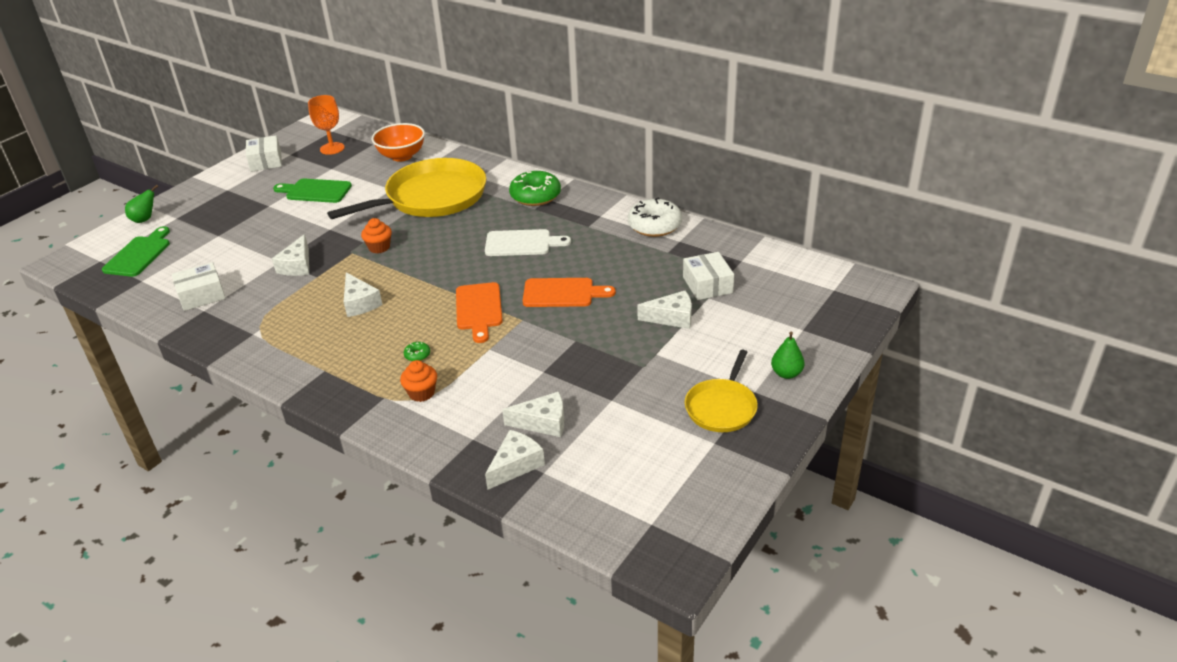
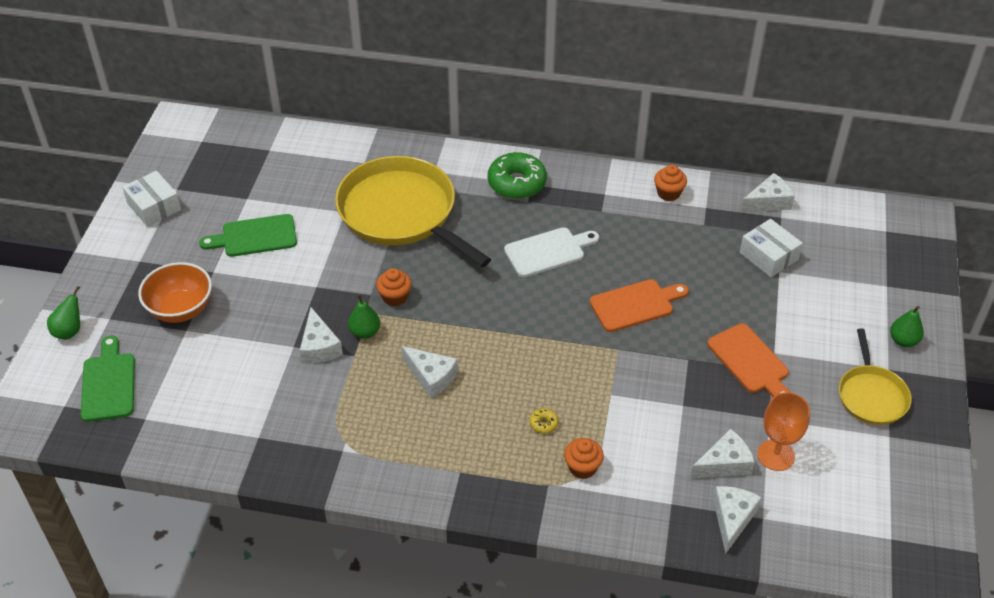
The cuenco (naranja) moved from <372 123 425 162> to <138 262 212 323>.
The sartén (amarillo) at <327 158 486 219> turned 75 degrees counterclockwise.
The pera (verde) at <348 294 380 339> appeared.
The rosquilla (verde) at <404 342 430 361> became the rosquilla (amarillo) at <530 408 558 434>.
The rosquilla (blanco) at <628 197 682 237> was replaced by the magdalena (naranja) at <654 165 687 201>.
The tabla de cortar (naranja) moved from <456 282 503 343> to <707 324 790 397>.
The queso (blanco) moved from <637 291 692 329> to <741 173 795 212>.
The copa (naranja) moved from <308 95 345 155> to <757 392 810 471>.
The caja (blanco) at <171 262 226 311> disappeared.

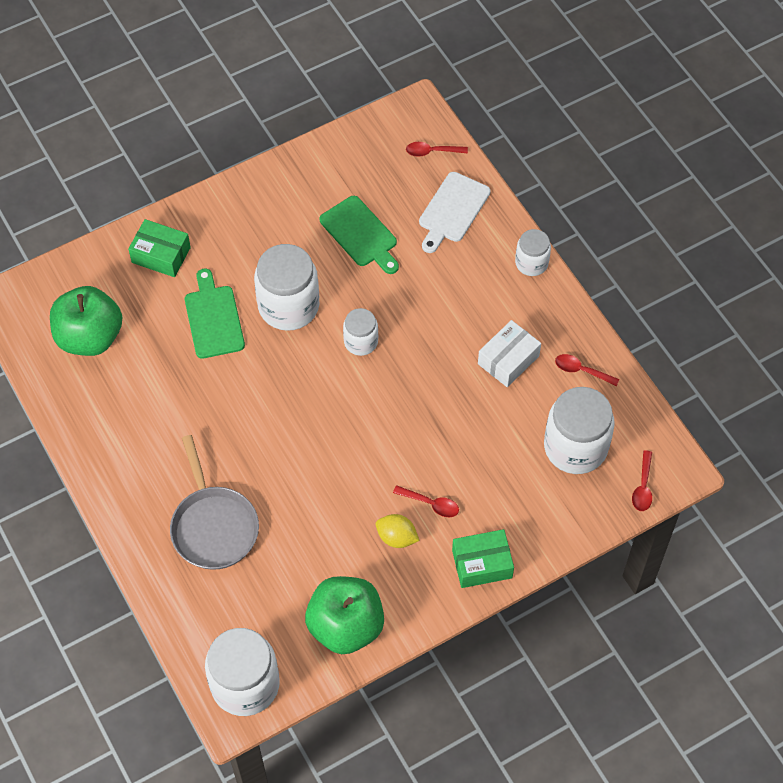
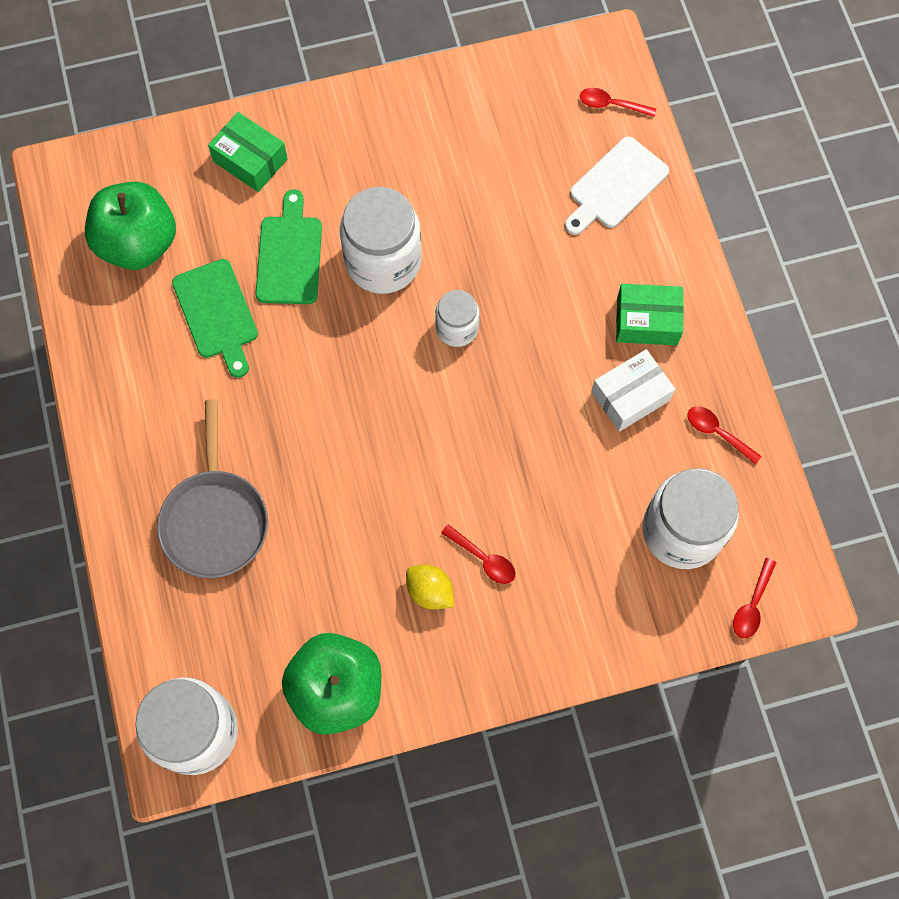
The tabla de cortar (verde) moved from <319 196 399 274> to <172 259 258 378>.
The caja (verde) moved from <452 529 514 588> to <616 284 683 345>.
The tarro (blanco) at <515 229 551 276> disappeared.

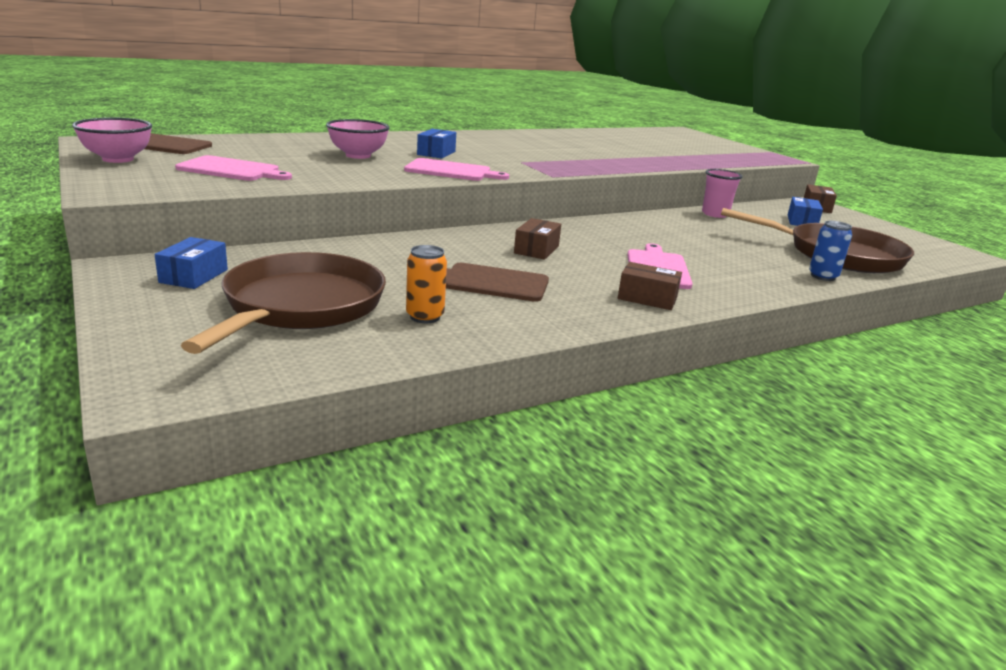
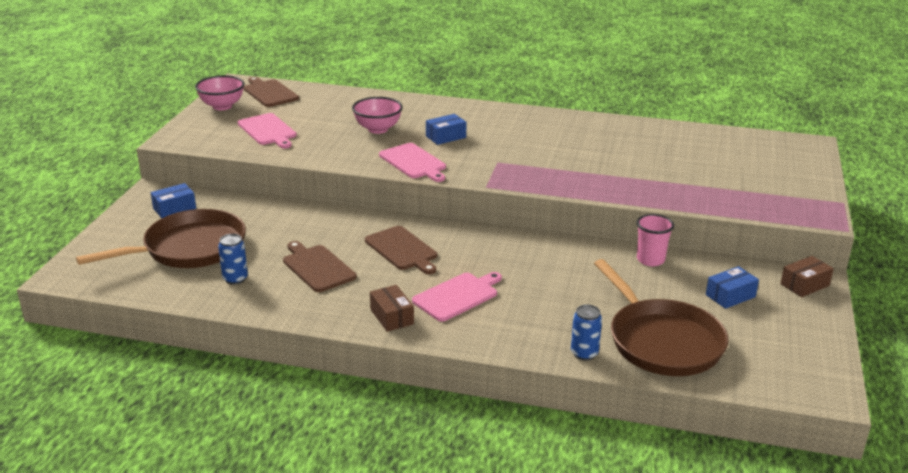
The lata (naranja) at <406 245 447 323> became the lata (azul) at <218 234 248 285>.
The caja (marrón) at <514 218 561 260> was replaced by the tabla de cortar (marrón) at <365 226 437 274>.

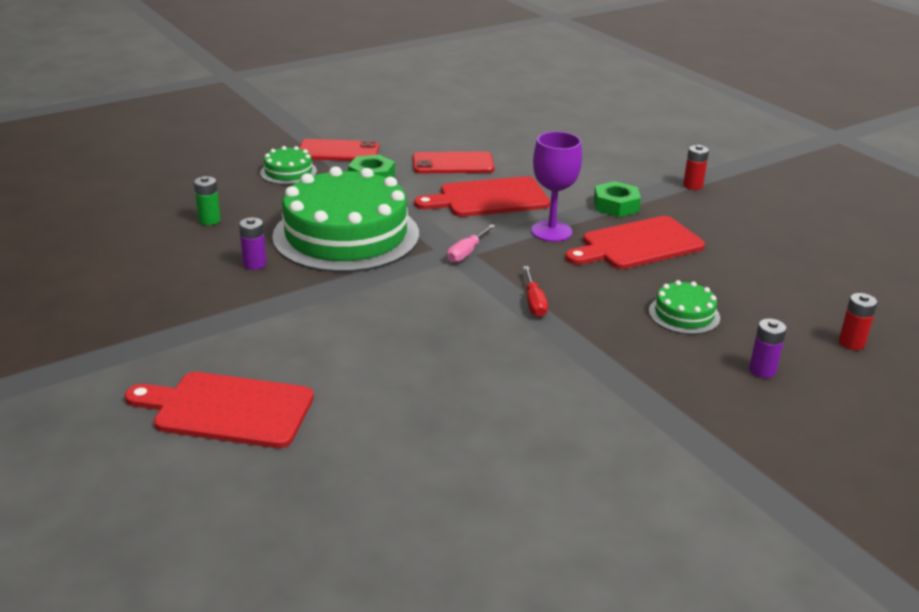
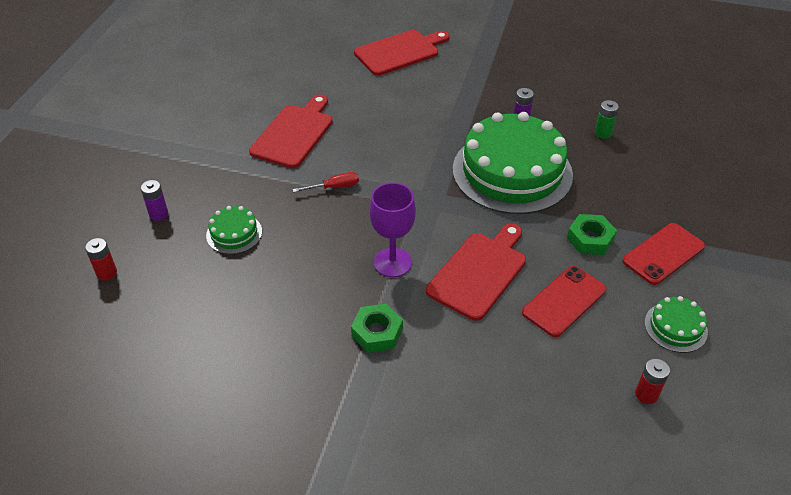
The tabla de cortar (rojo) moved from <565 216 705 269> to <249 94 333 168>.
The destornillador (rojo) at <523 266 548 317> turned 120 degrees clockwise.
The pila (rojo) moved from <683 145 709 190> to <635 359 670 404>.
The tarta (verde) moved from <260 146 317 185> to <645 296 708 353>.
The destornillador (rosa) at <447 224 495 263> disappeared.

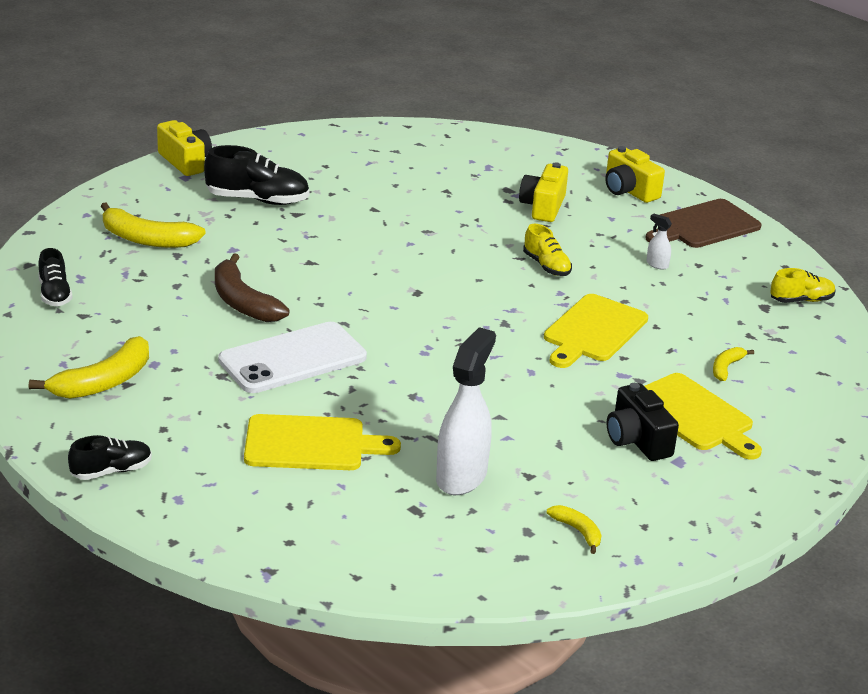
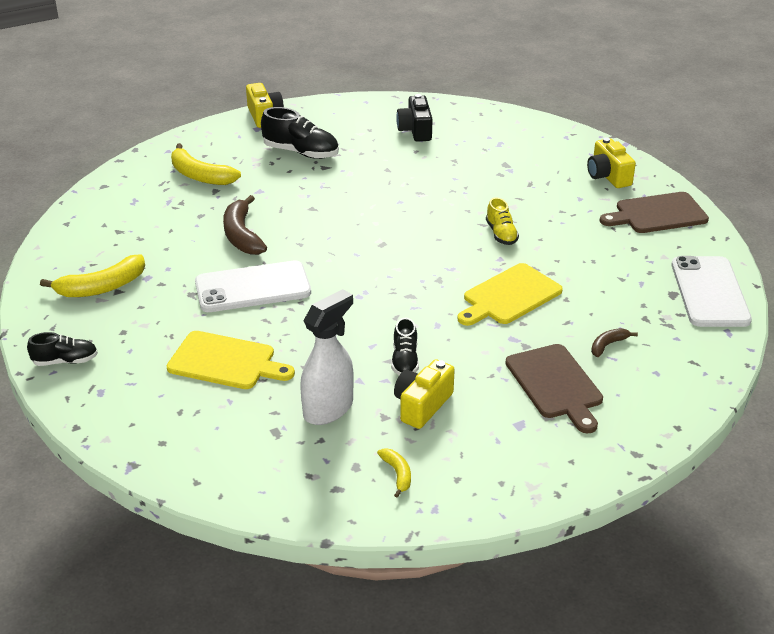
The zapato (negro) moved from <38 248 72 307> to <391 317 419 375>.
The cámara (amarillo) moved from <519 162 568 222> to <394 359 455 429>.
The cámara (negro) moved from <607 383 679 461> to <396 94 433 142>.
The tabla de cortar (amarillo) at <644 373 762 459> became the tabla de cortar (marrón) at <505 344 603 433>.
The plátano (amarillo) at <713 347 754 381> became the plátano (marrón) at <591 328 638 357>.
The zapato (amarillo) at <770 268 835 303> was replaced by the móvil (blanco) at <672 256 752 327>.
The pulverizador (blanco) at <647 214 672 270> disappeared.

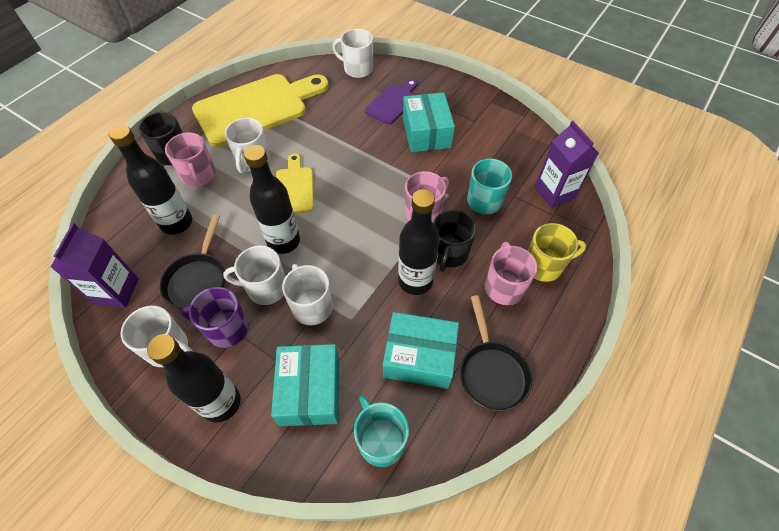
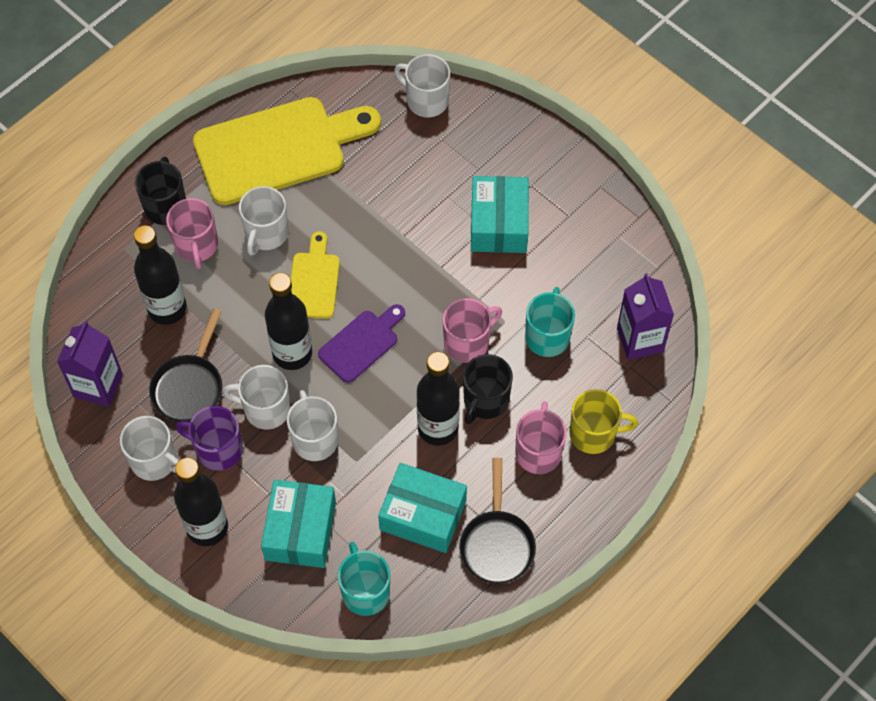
The tabla de cortar (morado) moved from <365 79 417 125> to <318 304 405 383>.

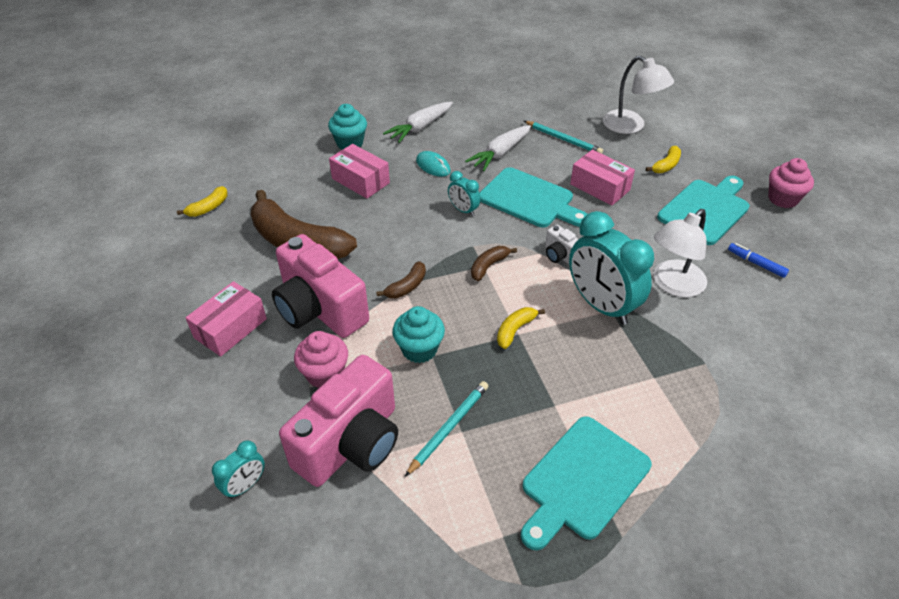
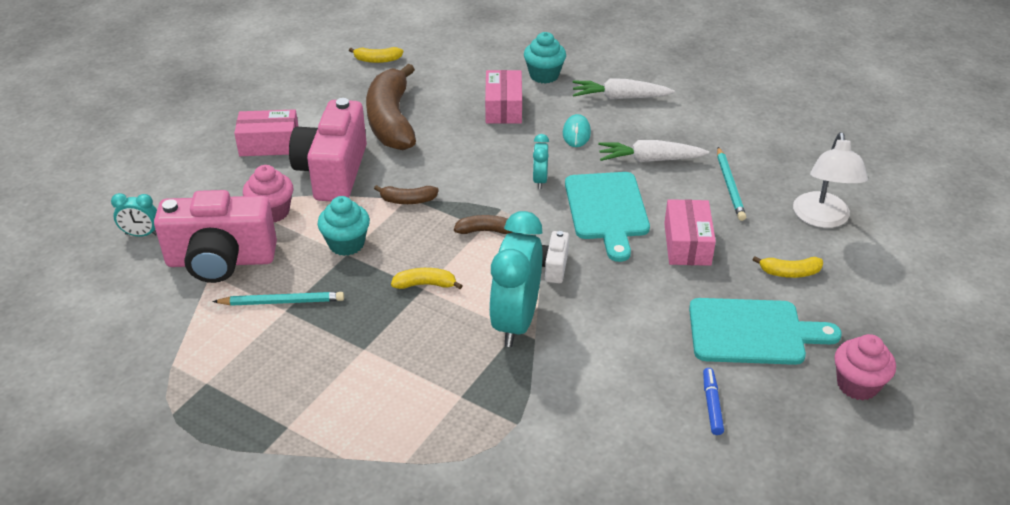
The tabla de cortar (turquesa) at <521 416 652 550> disappeared.
The lámpara (blanco) at <654 209 707 297> disappeared.

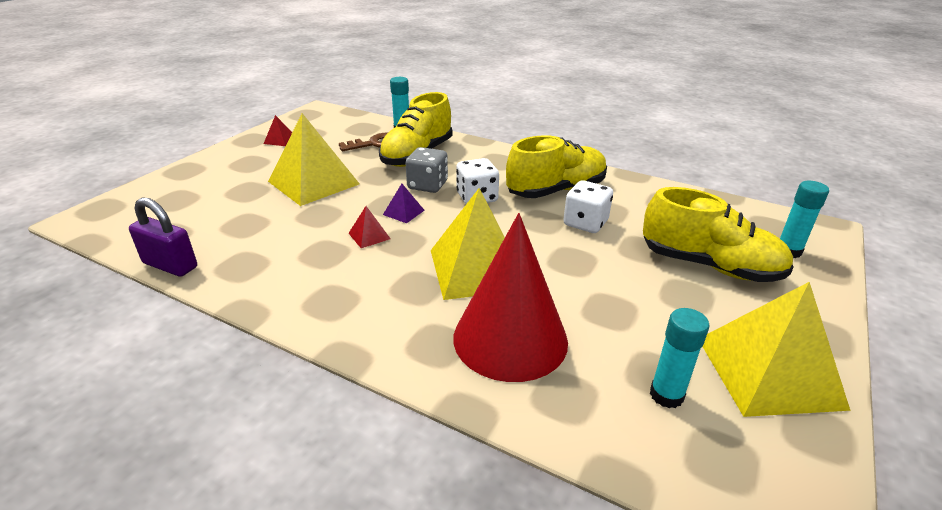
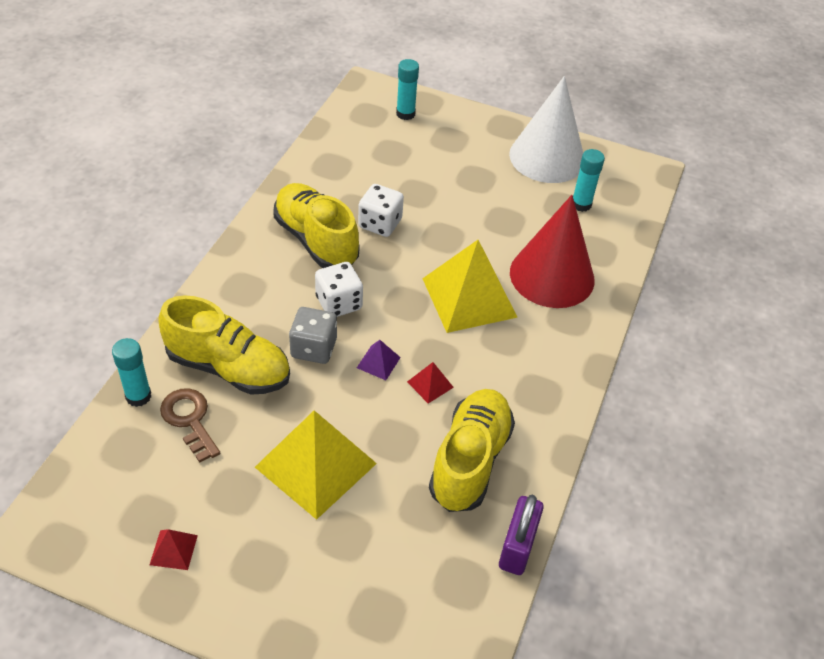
The zapato (amarillo) moved from <643 187 794 282> to <429 389 515 512>.
The pirámide (amarillo) at <702 282 851 417> was replaced by the cono (blanco) at <509 76 583 183>.

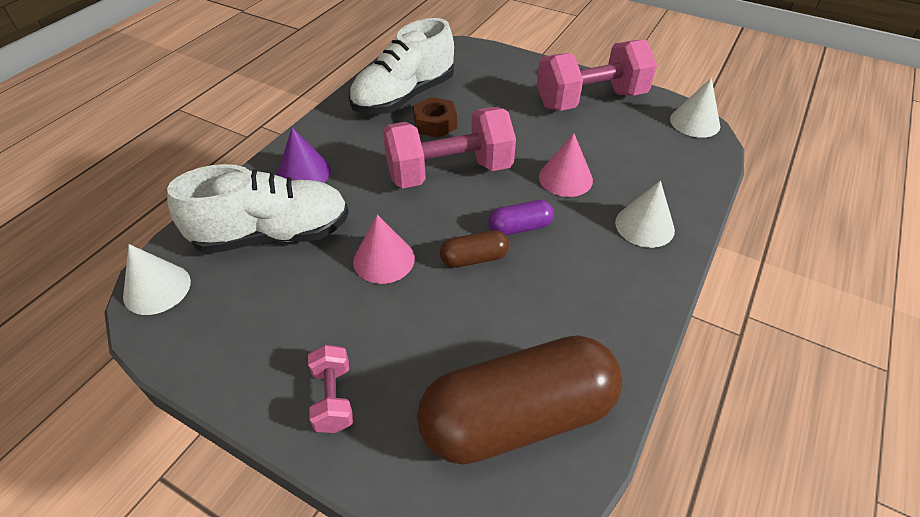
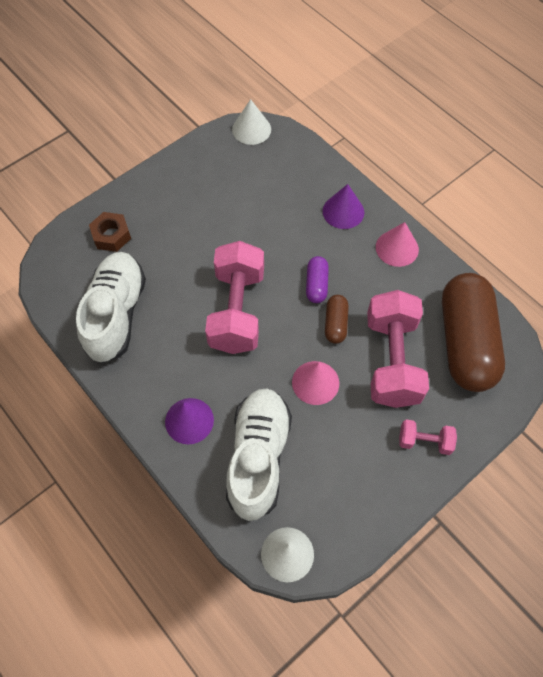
The zapato (blanco) at <349 18 454 114> turned 150 degrees counterclockwise.
The tuerca (marrón) moved from <413 97 457 138> to <89 212 131 252>.
The cono (blanco) at <615 180 675 248> became the cono (morado) at <323 184 364 229>.
The mancuerna (rosa) moved from <537 39 657 111> to <367 290 429 408>.
The cono (rosa) moved from <539 133 593 197> to <376 222 419 267>.

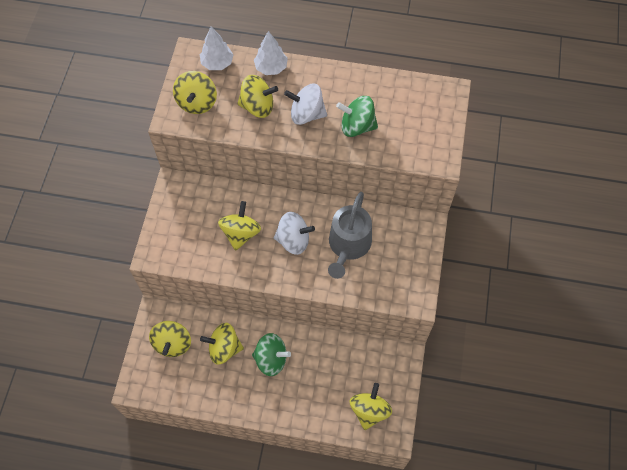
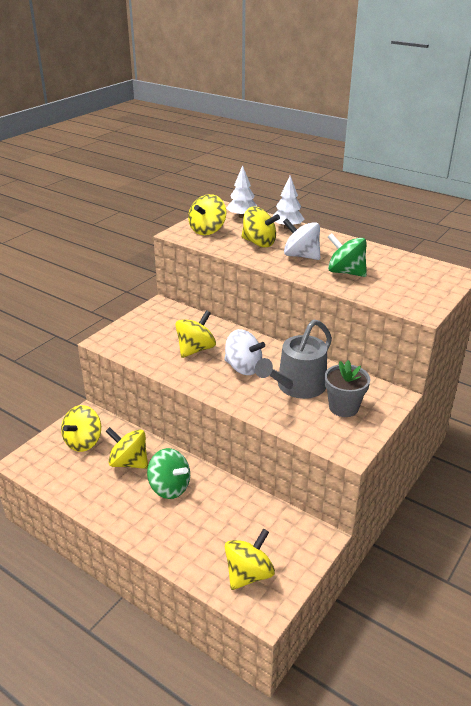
The maceta (gris) at <324 360 370 417> appeared.

